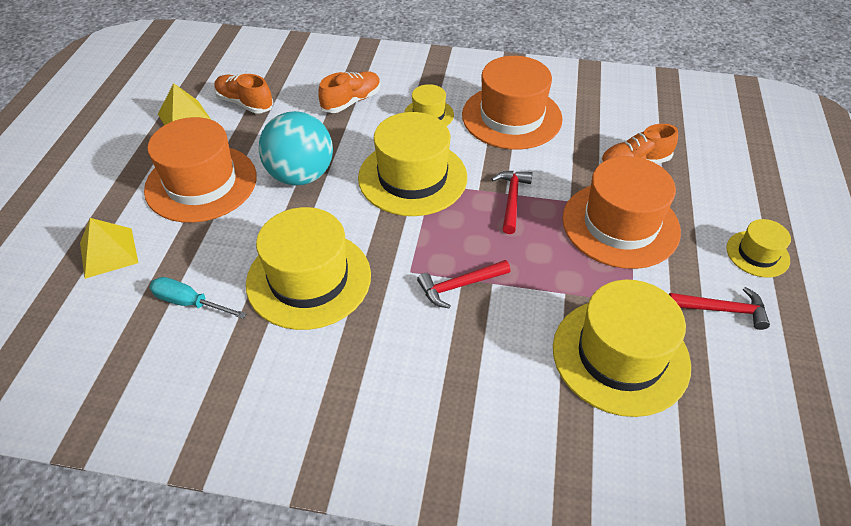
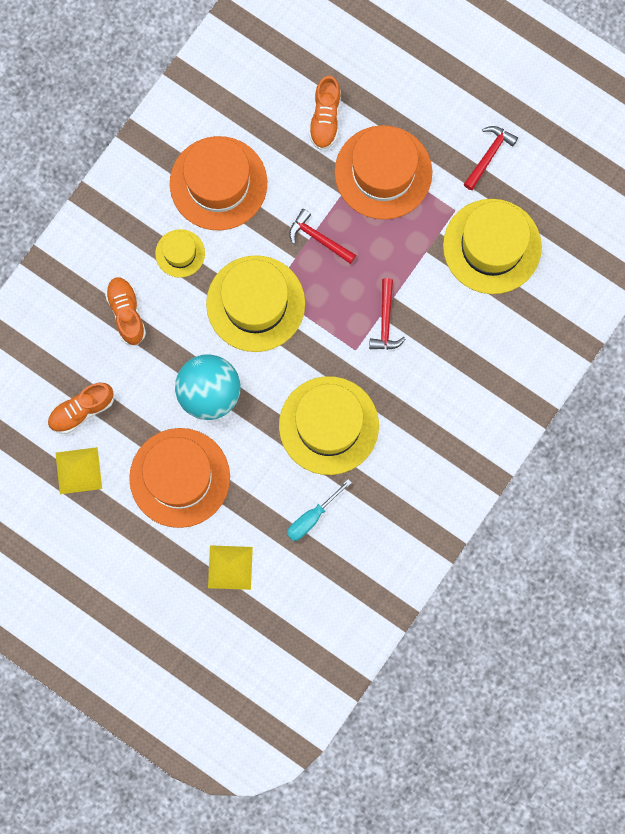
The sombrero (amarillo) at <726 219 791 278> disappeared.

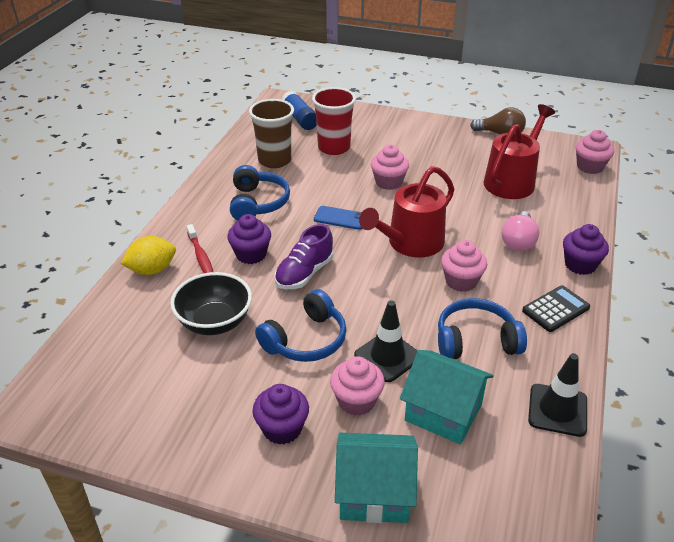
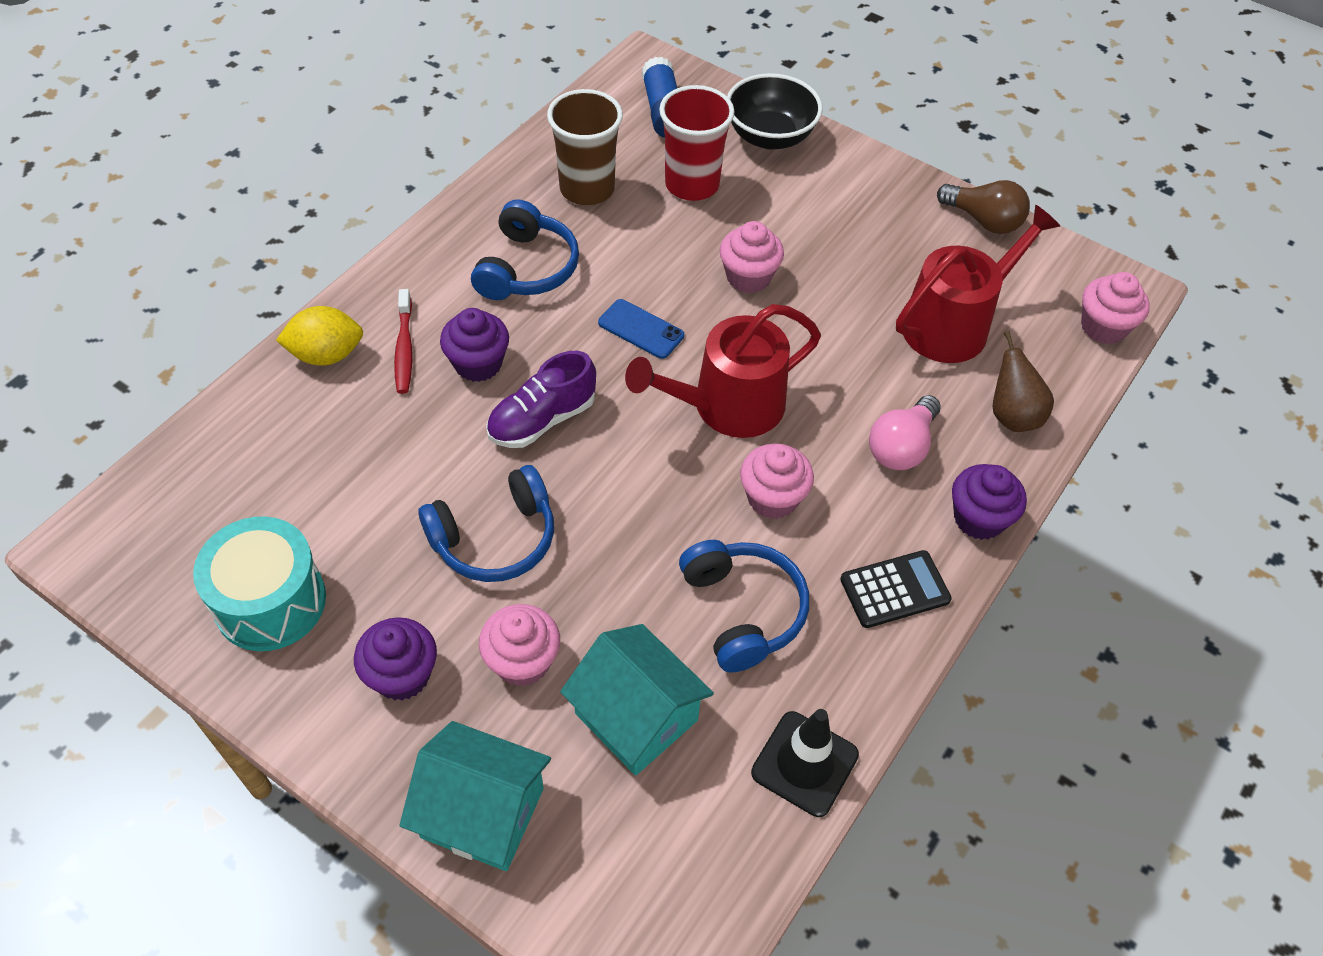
The tambor (turquesa) at <193 516 326 651> appeared.
The auriculares (azul) at <438 298 527 359> turned 60 degrees clockwise.
The cuenco (negro) moved from <170 272 252 335> to <727 73 823 149>.
The pera (marrón) at <993 330 1054 432> appeared.
The cono de tráfico (negro) at <354 300 418 382> disappeared.

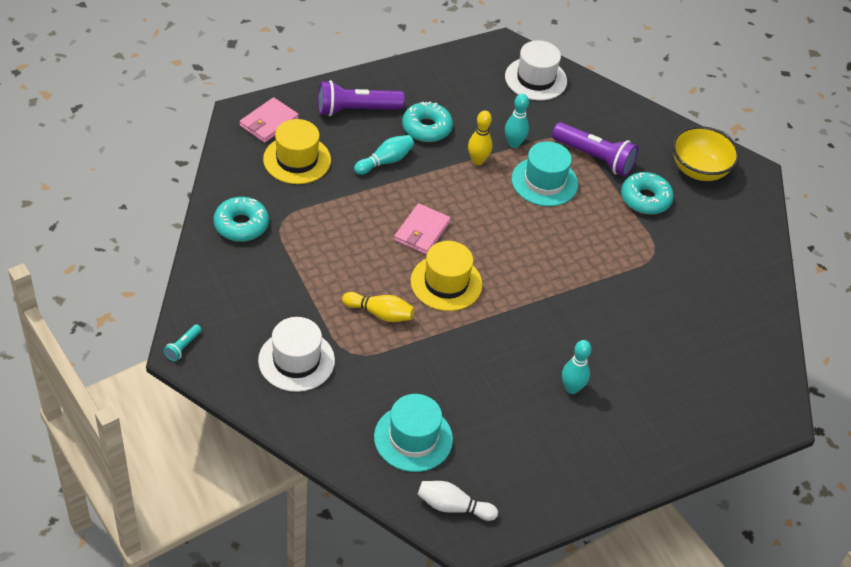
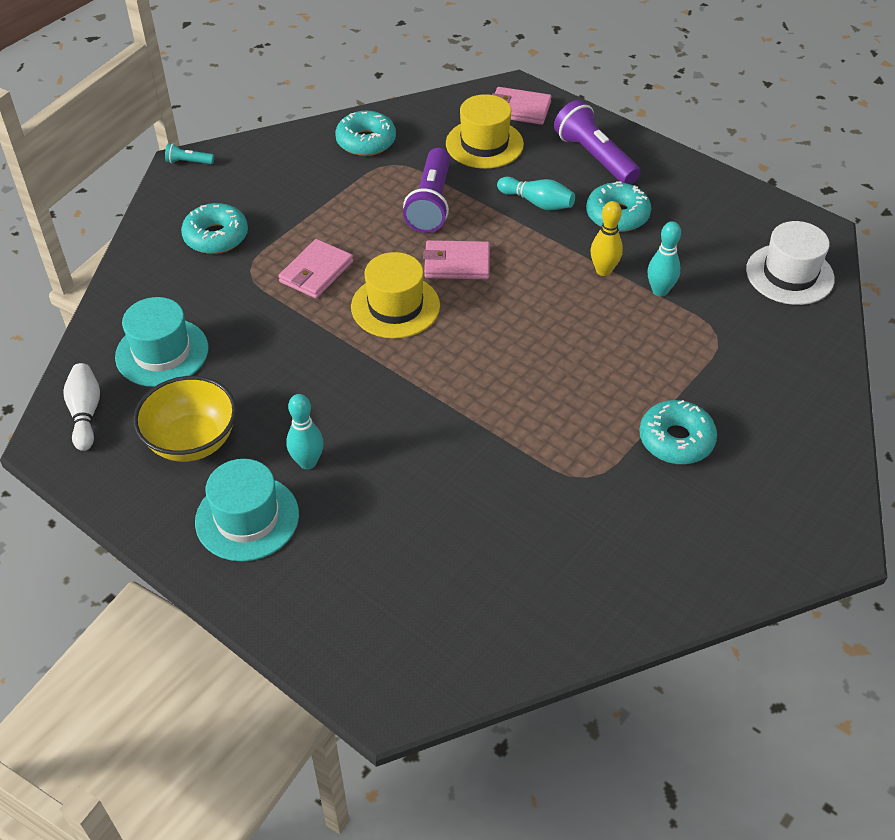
The cuenco (amarillo) moved from <672 126 739 181> to <133 376 236 462>.
The sombrero (blanco) at <258 317 335 392> was replaced by the rosquilla (turquesa) at <181 203 248 254>.
The sombrero (turquesa) moved from <511 141 578 206> to <195 459 299 561>.
The bolo (amarillo) at <342 292 414 322> was replaced by the cartera (rosa) at <278 239 353 299>.
The lámpara de mano (morado) moved from <552 122 638 177> to <403 148 450 233>.

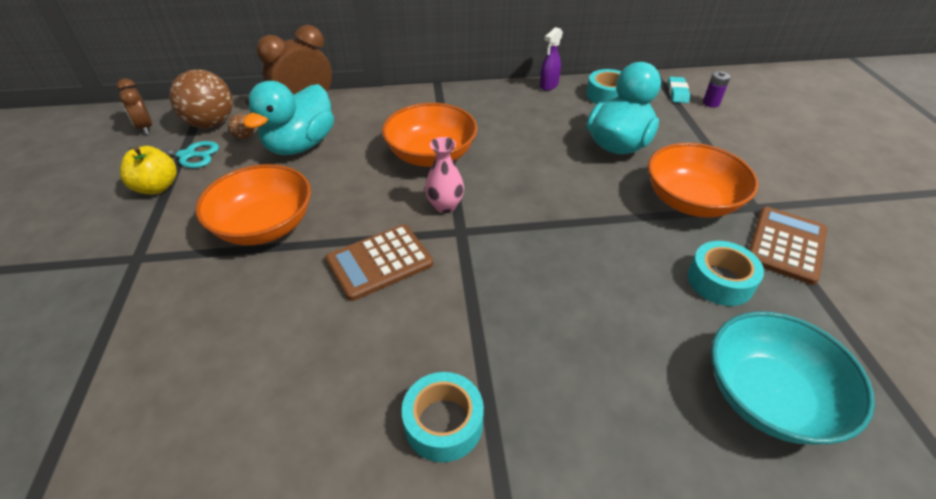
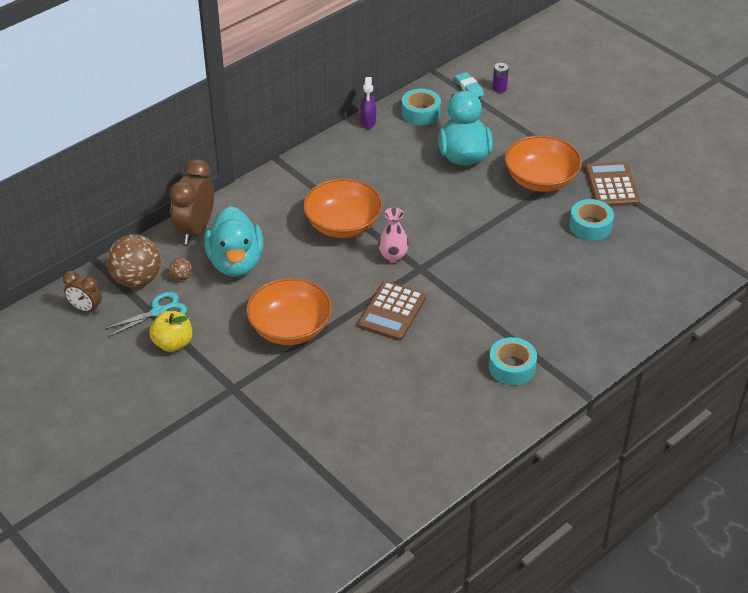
The cuenco (turquesa) at <711 311 875 444> disappeared.

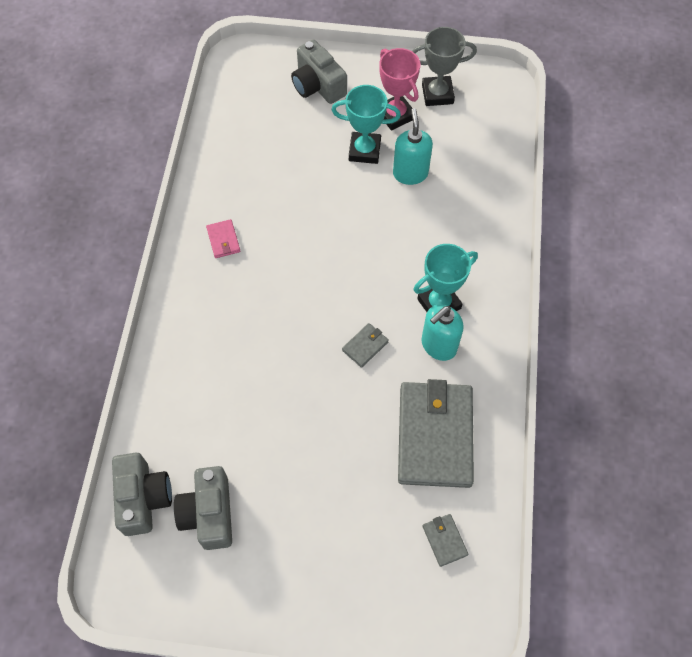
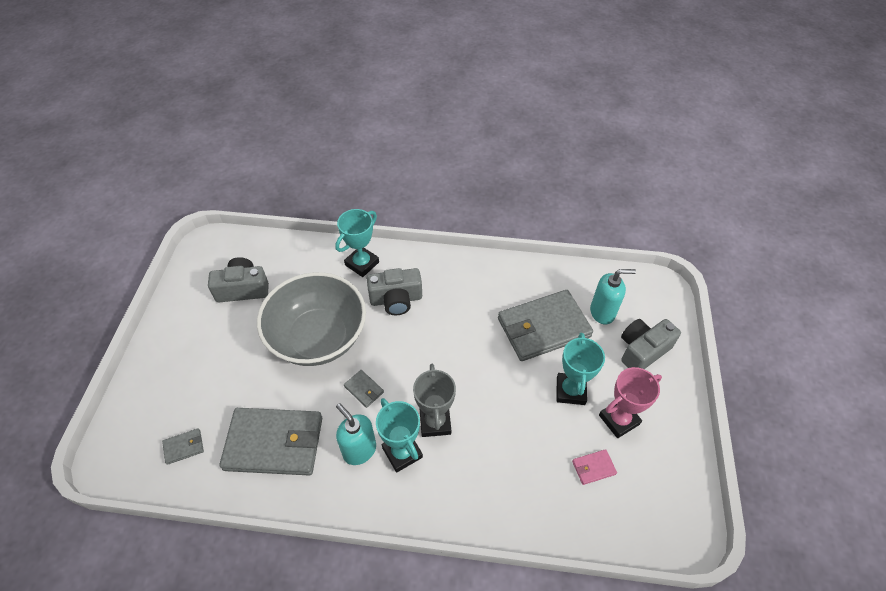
The cuenco (gris) at <257 272 366 366> appeared.
The trofeo (turquesa) at <335 209 379 277> appeared.
The cámara (gris) moved from <112 453 172 536> to <367 268 422 316>.
The trofeo (gris) moved from <412 27 477 106> to <413 364 456 437>.
The cartera (gris) at <498 290 593 361> appeared.
The cartera (rosa) moved from <206 219 240 258> to <572 449 617 485>.
The dispensador de jabón (turquesa) moved from <393 108 433 185> to <590 269 636 324>.

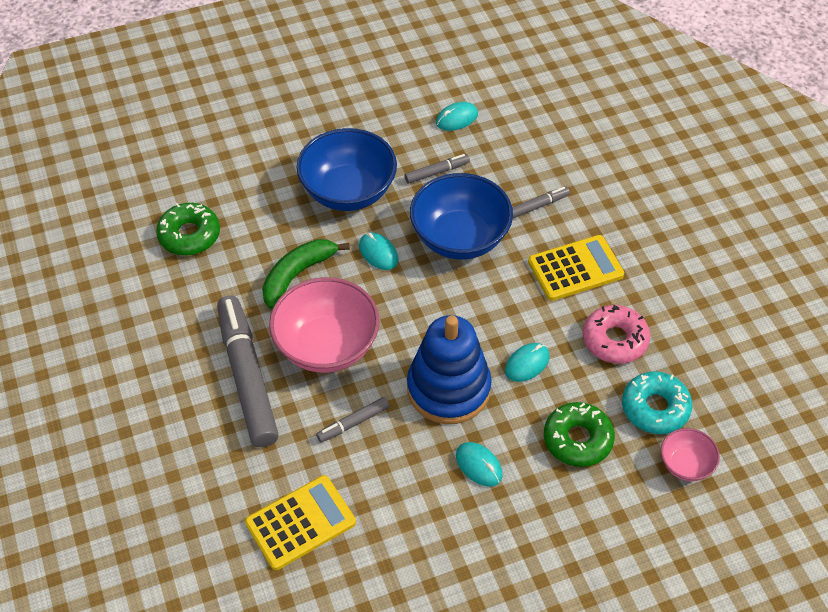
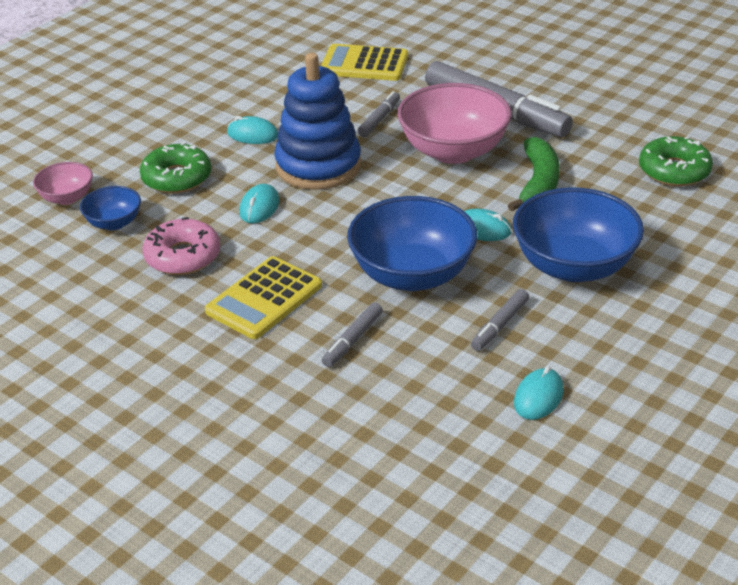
The rosquilla (turquesa) at <622 371 692 434> was replaced by the cuenco (azul) at <80 186 141 230>.
The calculadora (amarillo) at <245 475 356 570> turned 75 degrees clockwise.

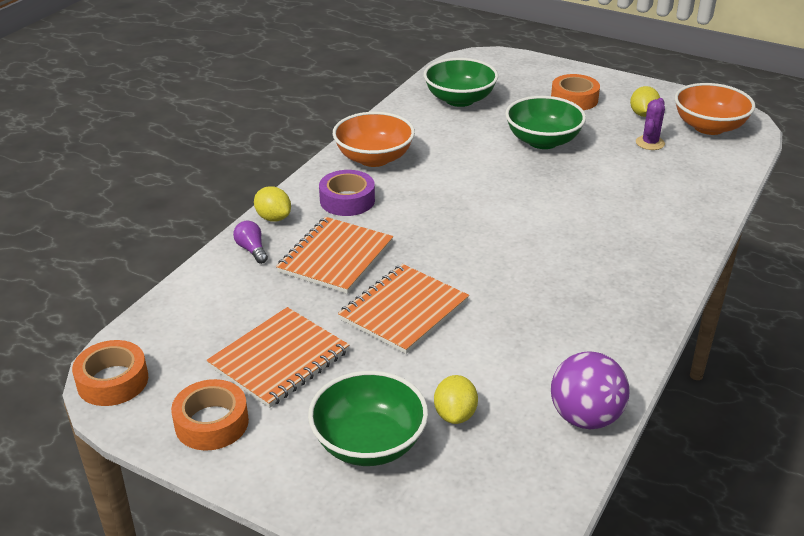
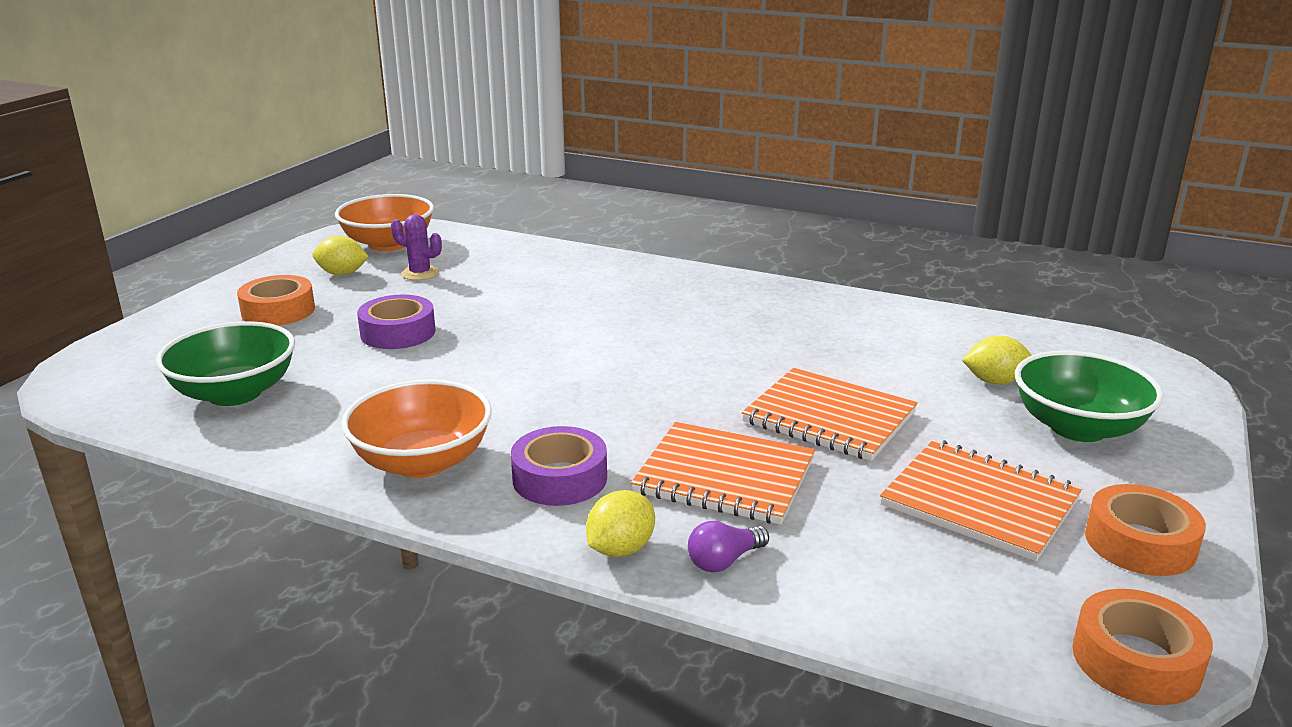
The cuenco (verde) at <505 96 586 149> was replaced by the cinta adhesiva (morado) at <357 295 435 349>.
The pelota (morado) at <551 351 630 430> disappeared.

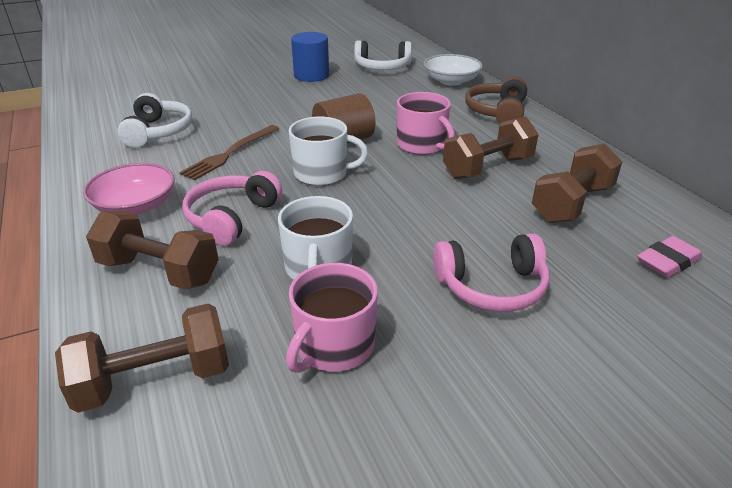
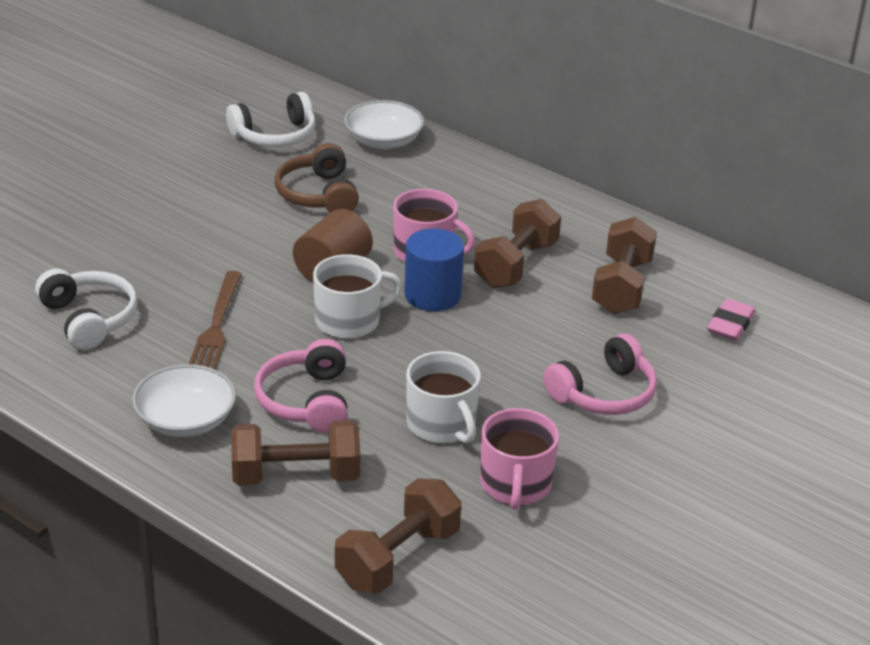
The cuenco (rosa) at <83 163 175 215> became the cuenco (blanco) at <132 364 236 437>.
The auriculares (marrón) moved from <465 77 527 123> to <275 143 359 213>.
The cilindro (azul) moved from <291 32 329 82> to <404 228 464 311>.

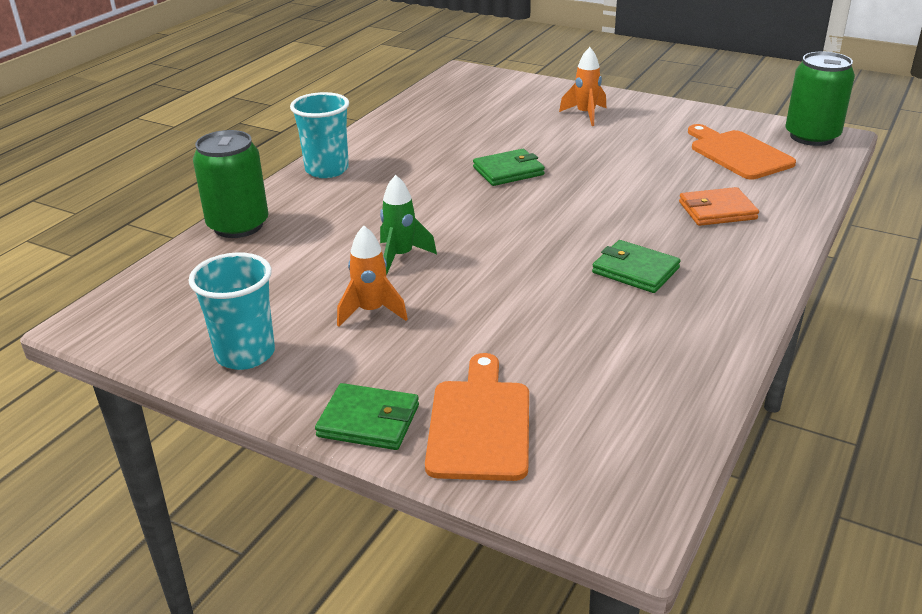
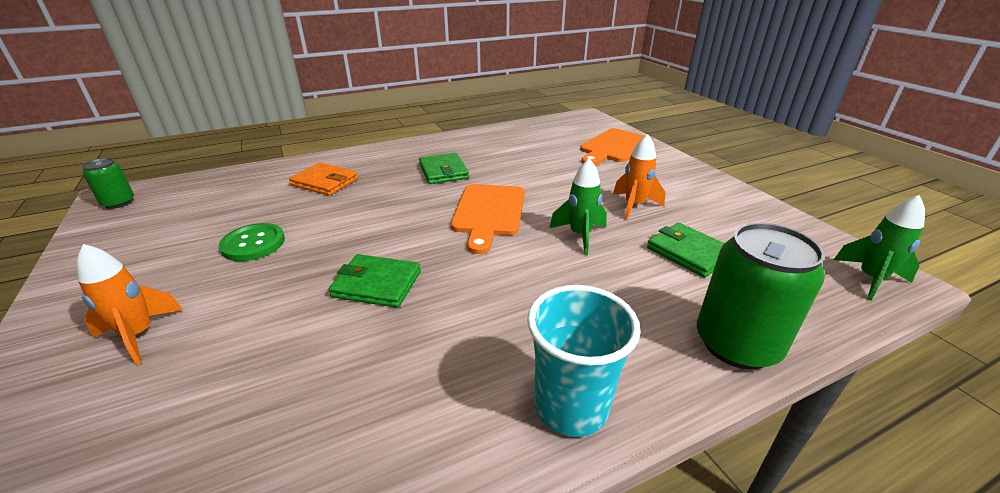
The lata (verde) at <786 52 855 146> changed to 0.54 times the size.
The botón (verde) at <219 223 285 261> appeared.
The tabla de cortar (naranja) moved from <688 124 796 180> to <451 184 525 254>.
The cartera (verde) moved from <315 383 419 450> to <647 223 725 278>.
The cohete (verde) at <834 195 925 300> appeared.
The vaso (turquesa) at <189 252 275 370> disappeared.

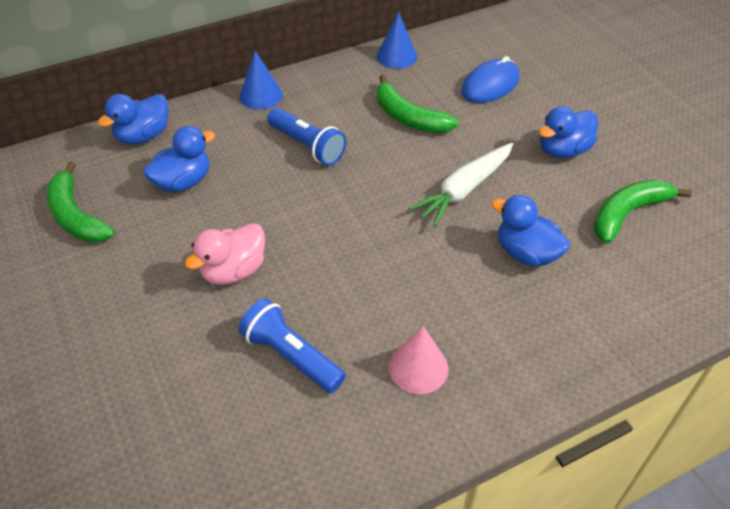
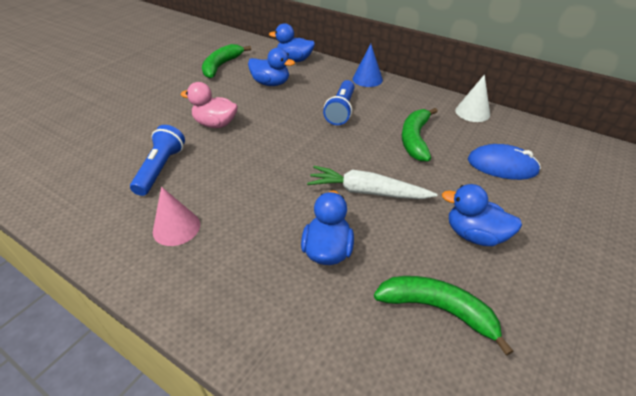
The cono (azul) at <377 12 417 69> became the cono (blanco) at <455 74 490 122>.

